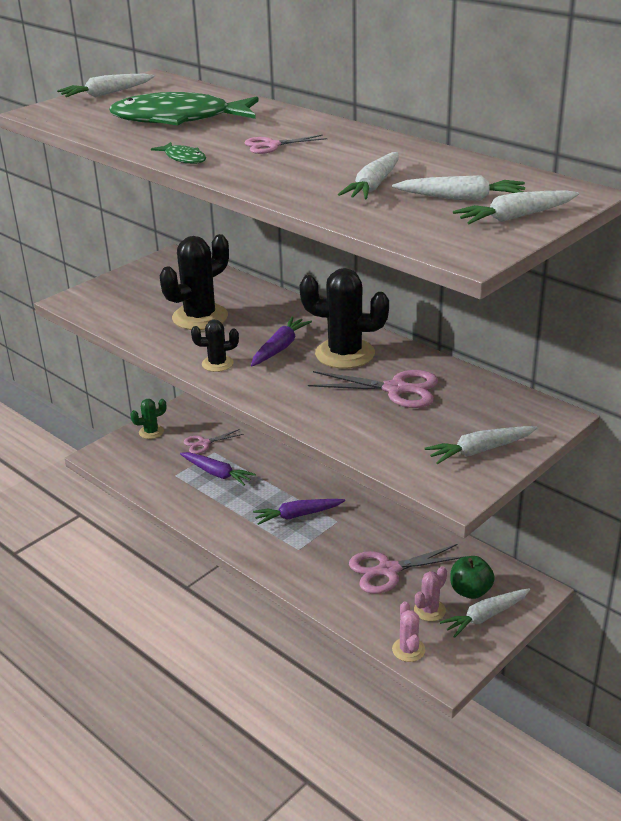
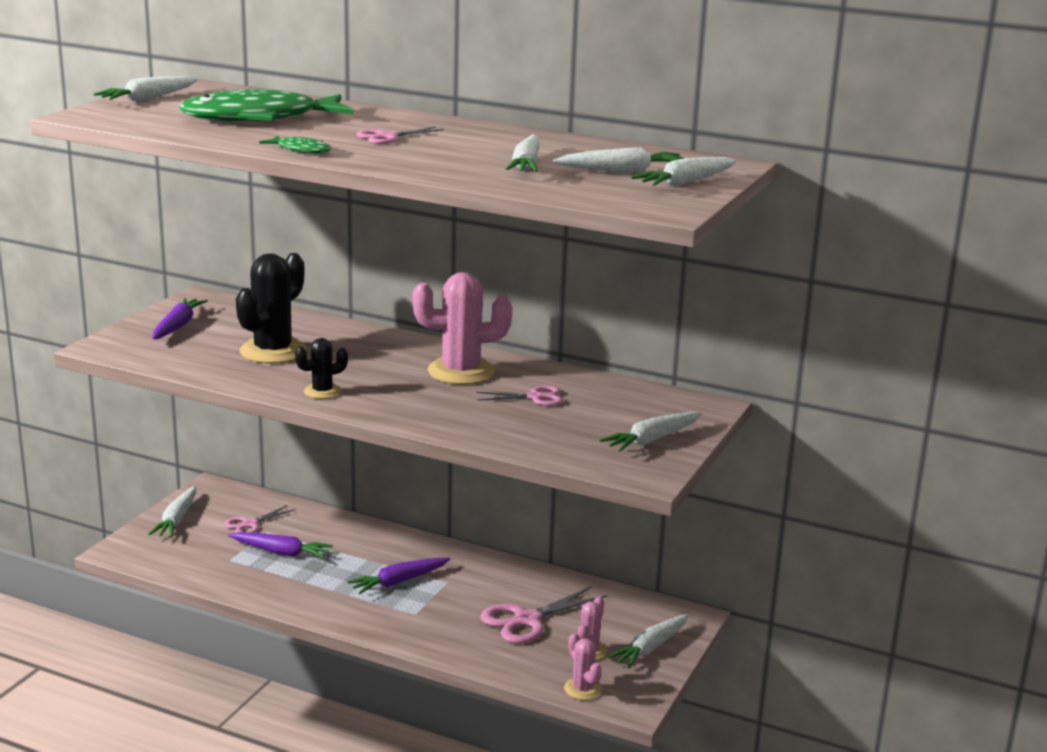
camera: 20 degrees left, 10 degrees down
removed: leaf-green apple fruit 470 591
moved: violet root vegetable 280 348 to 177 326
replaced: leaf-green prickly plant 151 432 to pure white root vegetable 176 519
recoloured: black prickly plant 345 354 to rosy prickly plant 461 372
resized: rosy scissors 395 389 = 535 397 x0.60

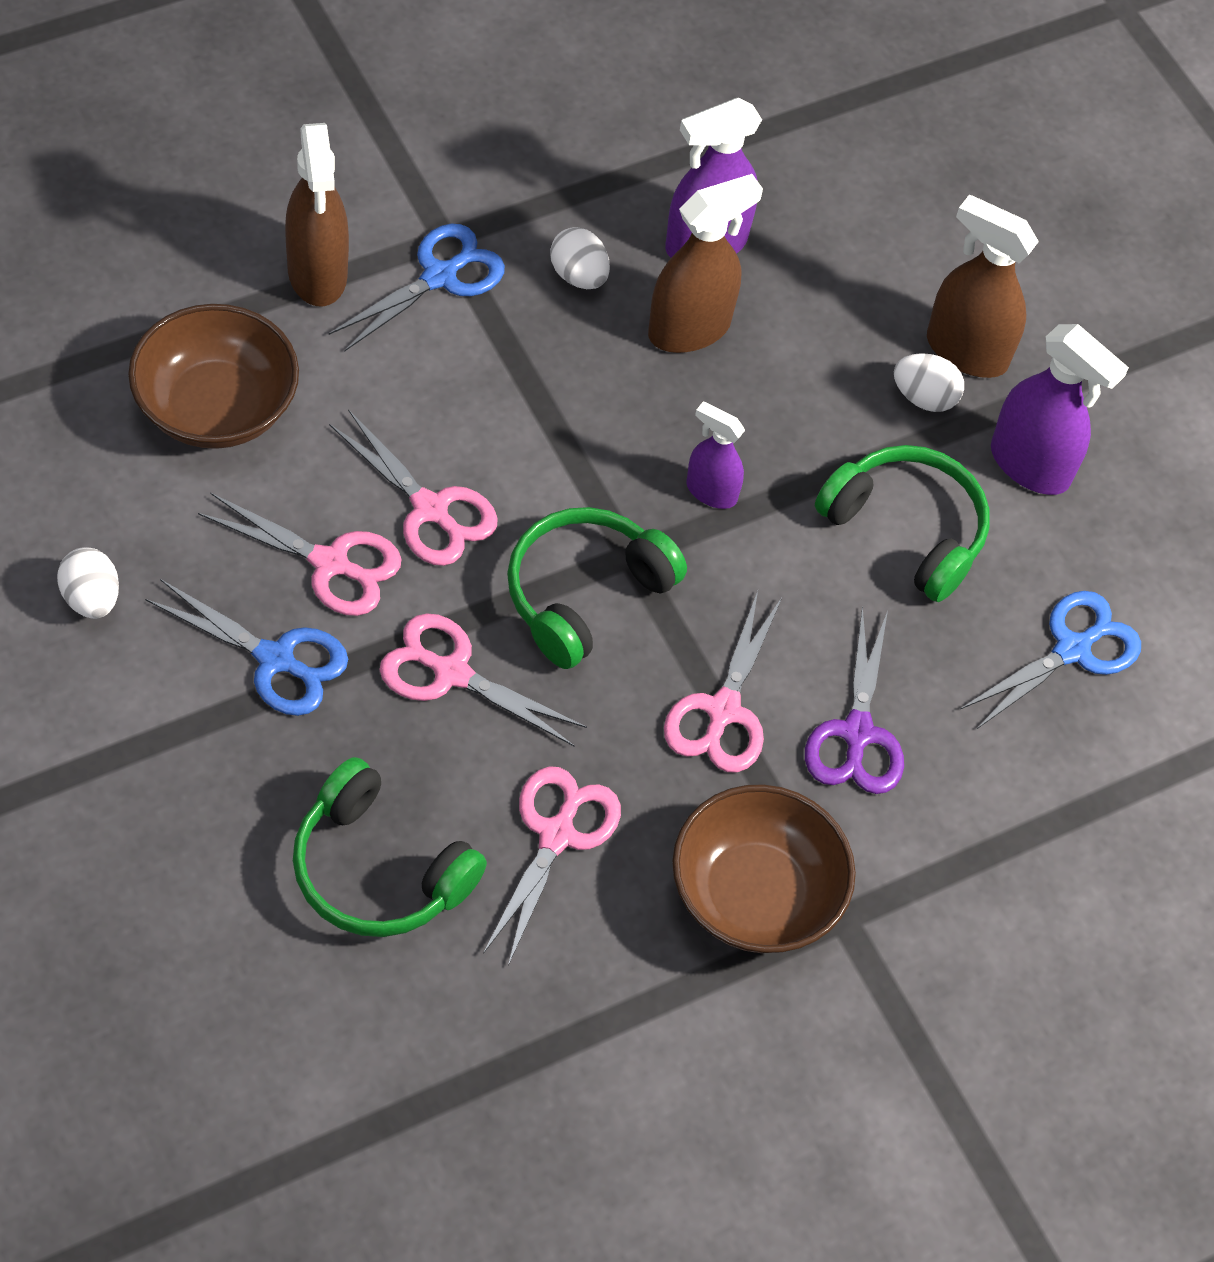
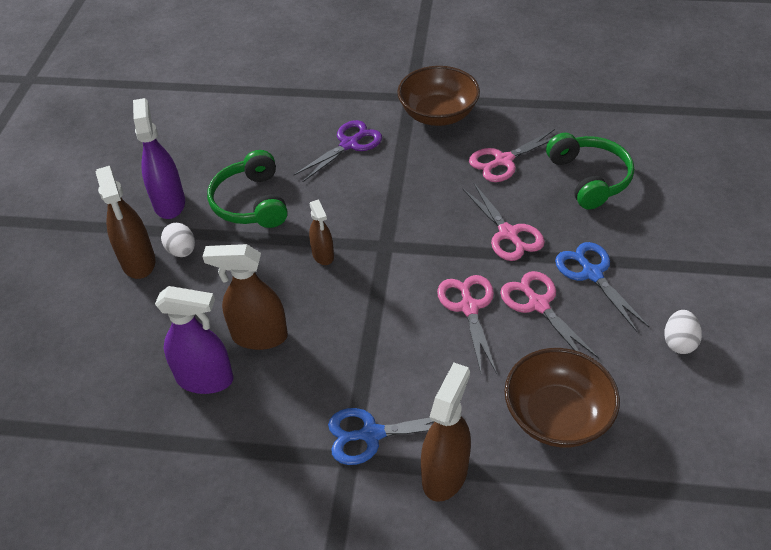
camera: 135 degrees left, 10 degrees down
removed: pure white egg shape 578 275; leaf-green over-ear headphones 585 594; rosy scissors 722 712; royal blue scissors 1073 649
recoloured: violet spray bottle 711 491 to brown spray bottle 323 255

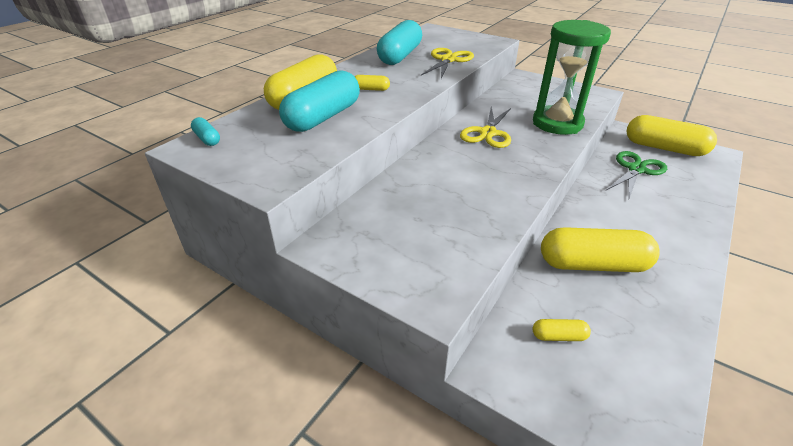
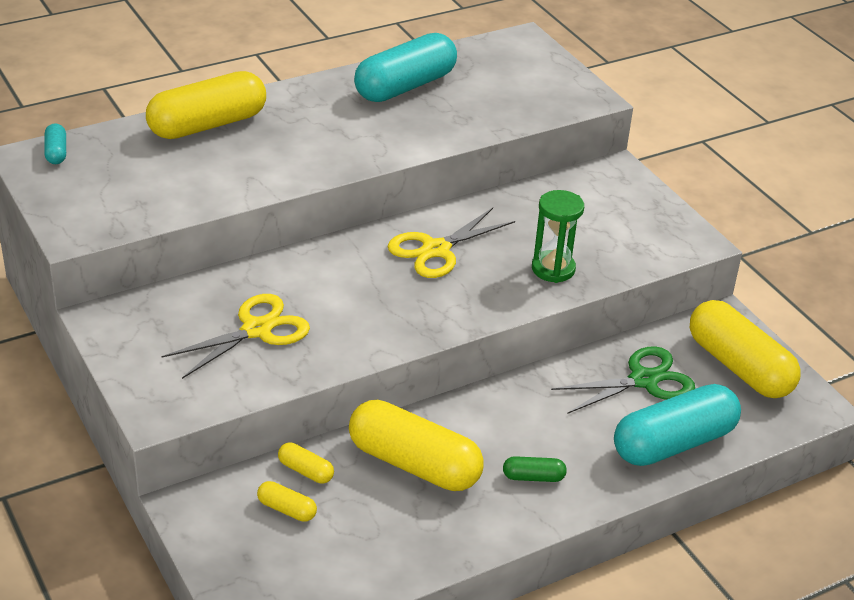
camera: 25 degrees right, 0 degrees up
added: leaf-green capsule 533 477
moved: yellow scissors 448 60 to 257 330; turquoise capsule 323 117 to 673 443; yellow capsule 371 89 to 306 471
resized: leaf-green hourglass 557 123 = 553 269 x0.57

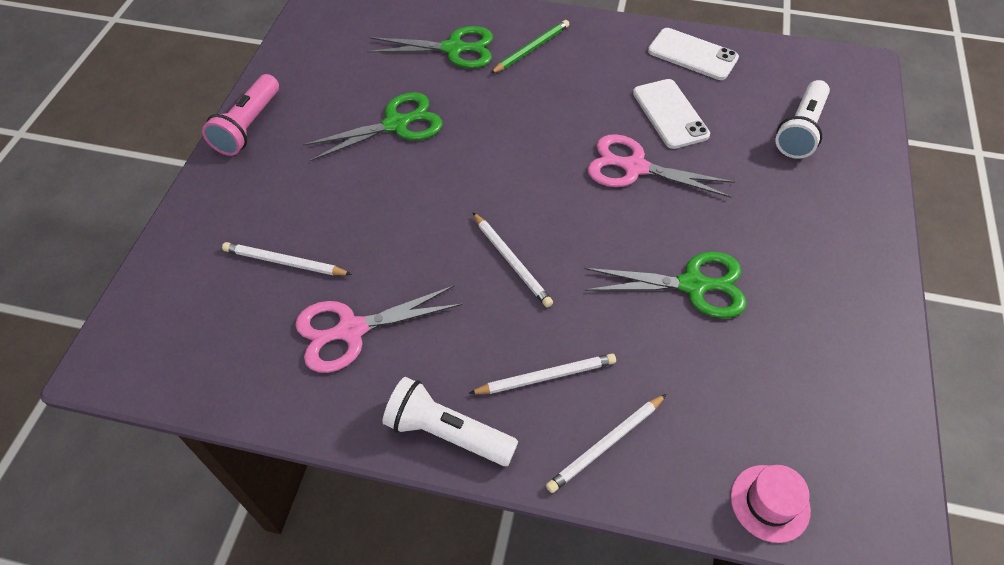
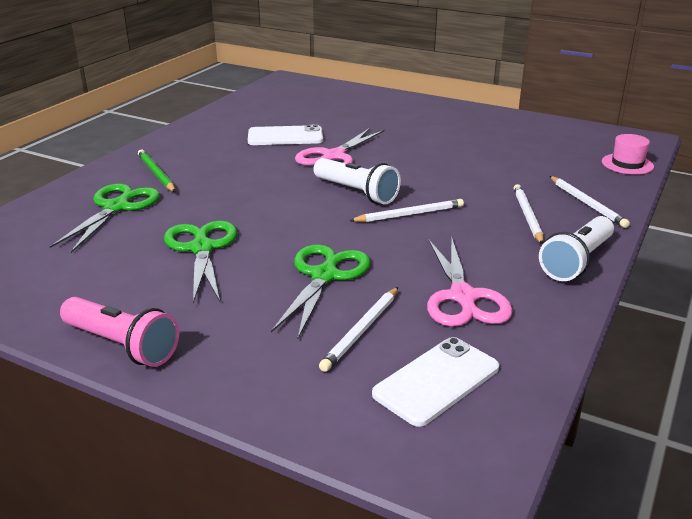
camera: 75 degrees left, 25 degrees down
moved: pure white smartphone 692 55 to 437 381; pure white flashlight 800 130 to 357 192; leaf-green scissors 692 285 to 324 276

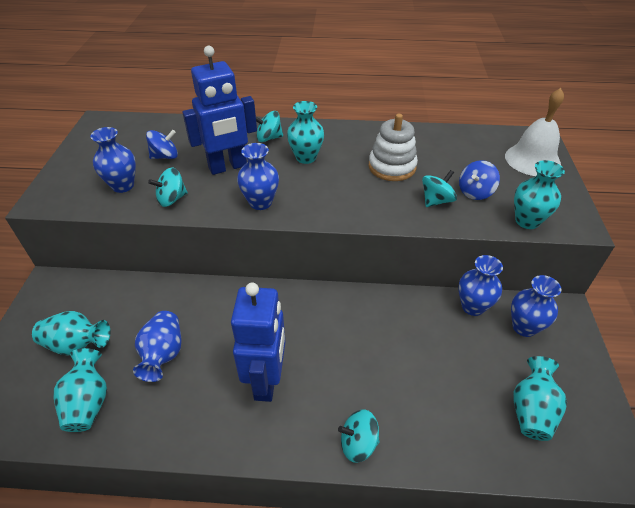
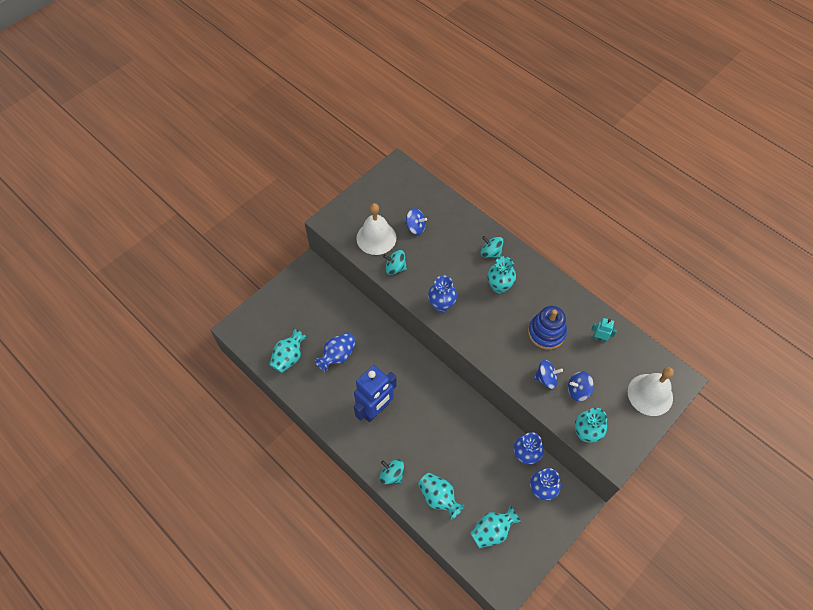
camera: 40 degrees right, 15 degrees up
removed: royal blue robot 228 167
added: turquoise robot 599 338
moved: turquoise flower vase 77 344 to 439 498
replaced: royal blue flower vase 123 186 to pure white hand bell 376 238
recoloured: pure white stacking toy 392 167 to royal blue stacking toy 546 333; turquoise whirligig 436 201 to royal blue whirligig 546 379

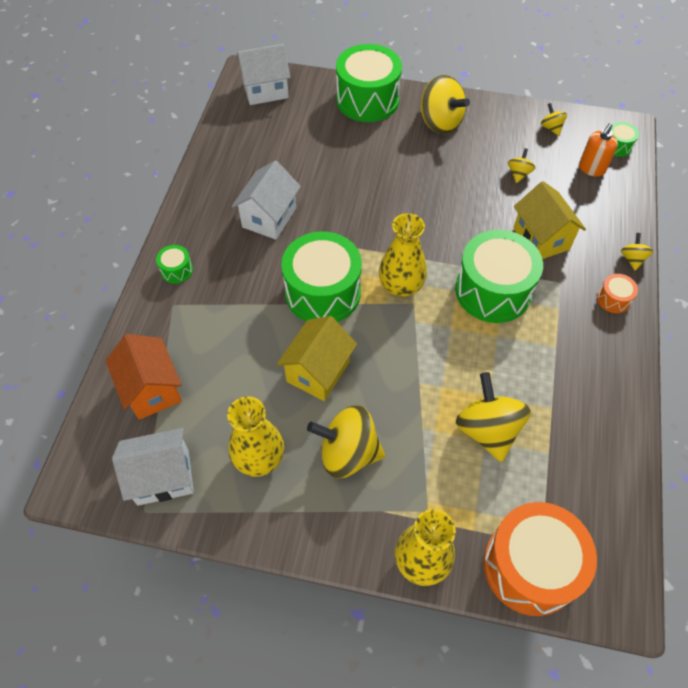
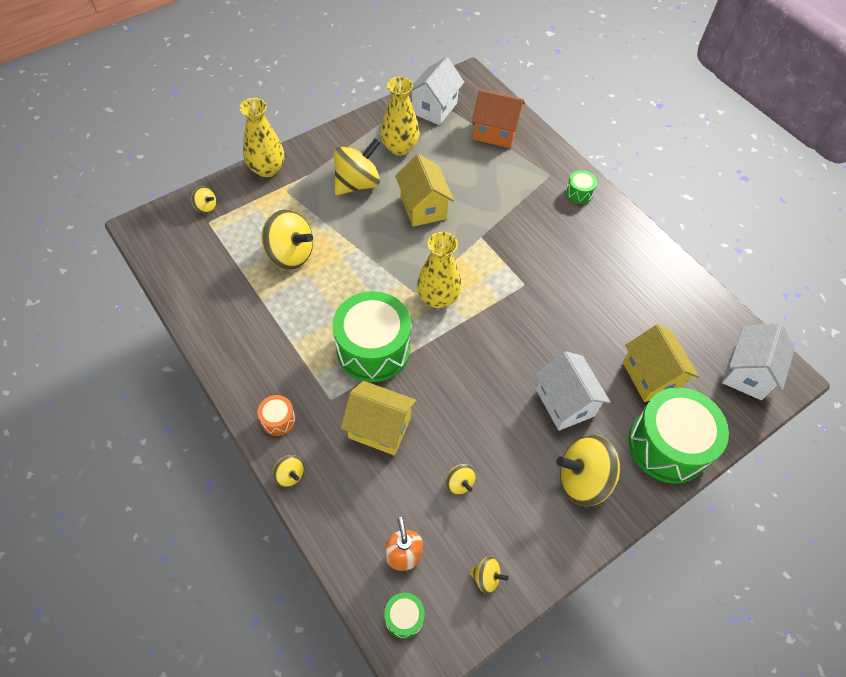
camera: 130 degrees right, 0 degrees up
removed: leaf-green toy drum 323 292
added: yellow house 650 376
moved: pure white house 269 217 to 565 403
replaced: orange-coloured toy drum 530 566 to yellow whirligig 206 207

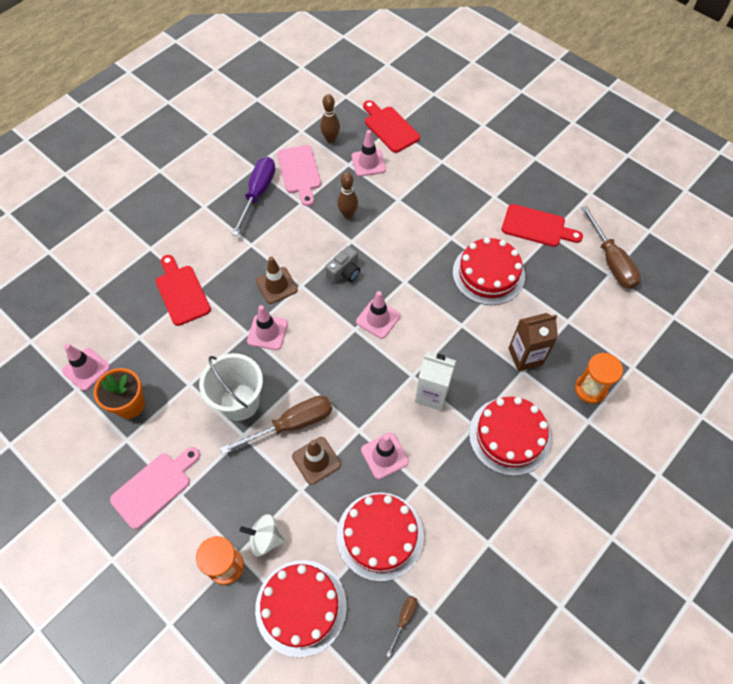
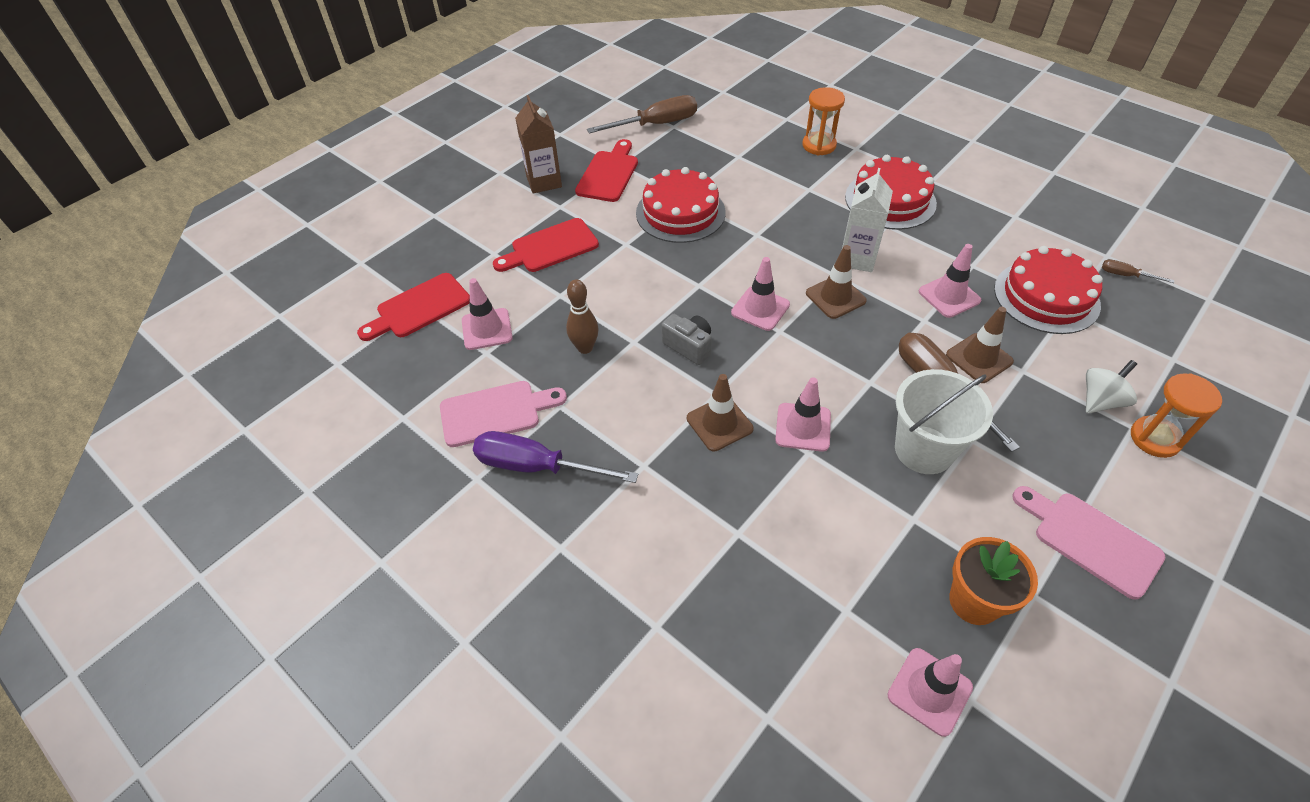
camera: 90 degrees left, 10 degrees down
removed: brown tenpin 330 139; scarlet gateau 301 607
added: brown traffic cone 835 297
moved: scarlet bread board 181 292 to 550 247; brown carton 525 356 to 544 181
turned: pure white whirligig 265 539 = 1100 401 135 degrees counterclockwise

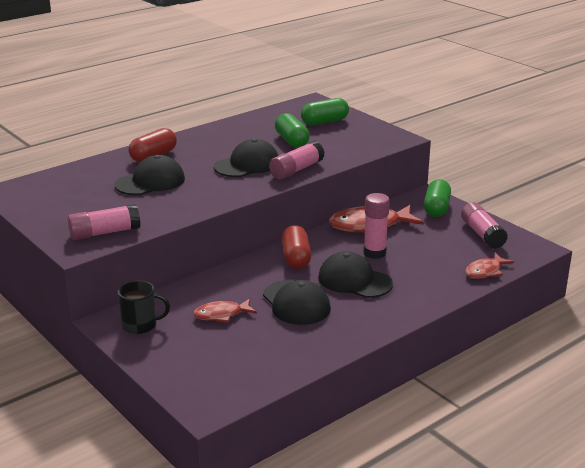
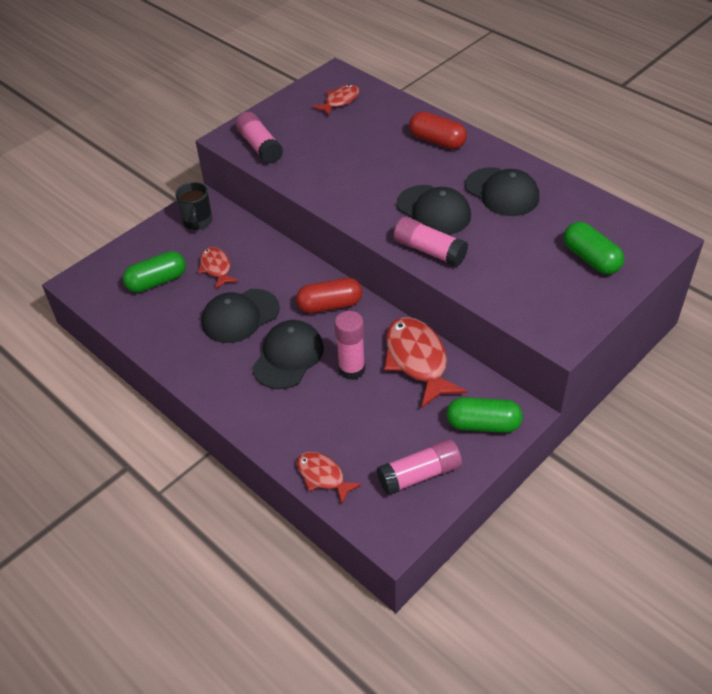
camera: 85 degrees right, 20 degrees up
added: scarlet fish figure 340 101
moved: leaf-green capsule 292 141 to 157 281; black cap 150 182 to 502 192

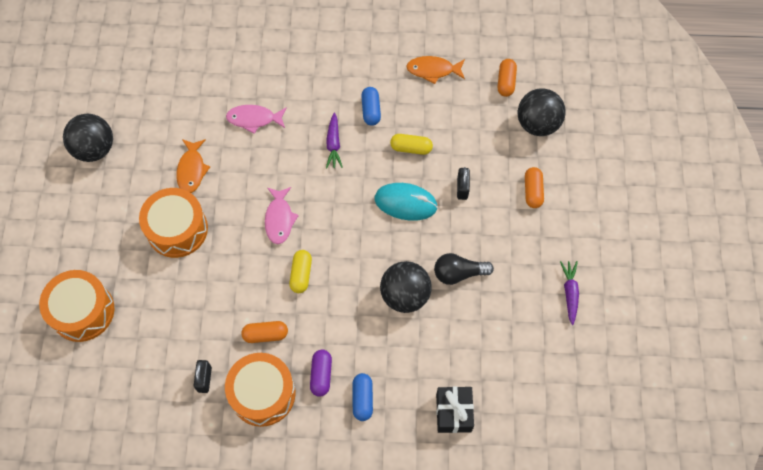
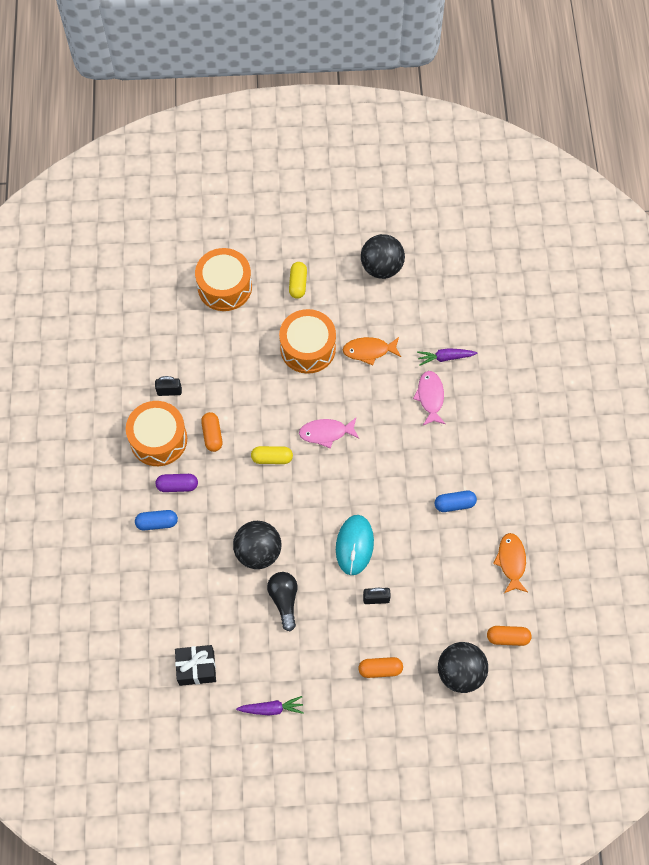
camera: 85 degrees right, 0 degrees up
moved: violet root vegetable 333 144 to 445 358; yellow capsule 411 148 to 298 284; black wrapped gift 453 413 to 196 668

